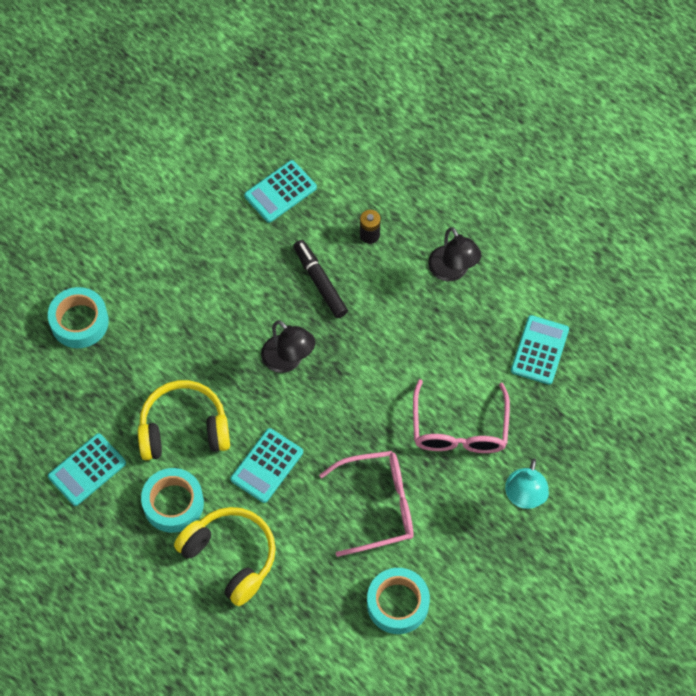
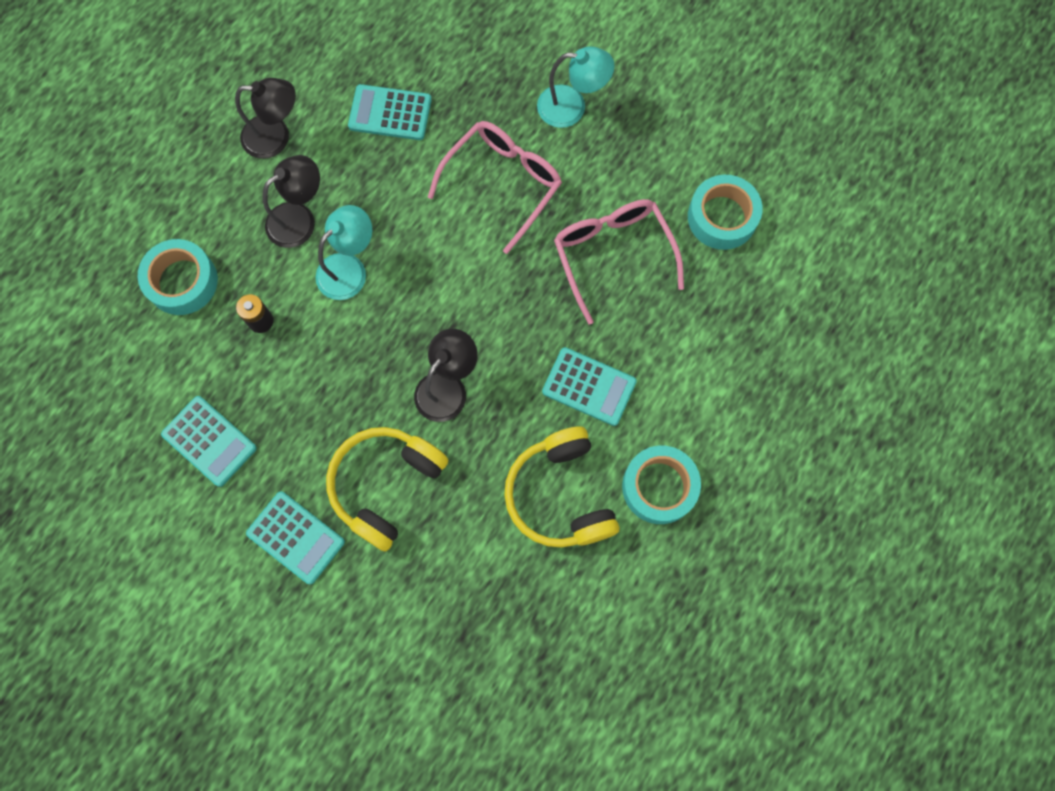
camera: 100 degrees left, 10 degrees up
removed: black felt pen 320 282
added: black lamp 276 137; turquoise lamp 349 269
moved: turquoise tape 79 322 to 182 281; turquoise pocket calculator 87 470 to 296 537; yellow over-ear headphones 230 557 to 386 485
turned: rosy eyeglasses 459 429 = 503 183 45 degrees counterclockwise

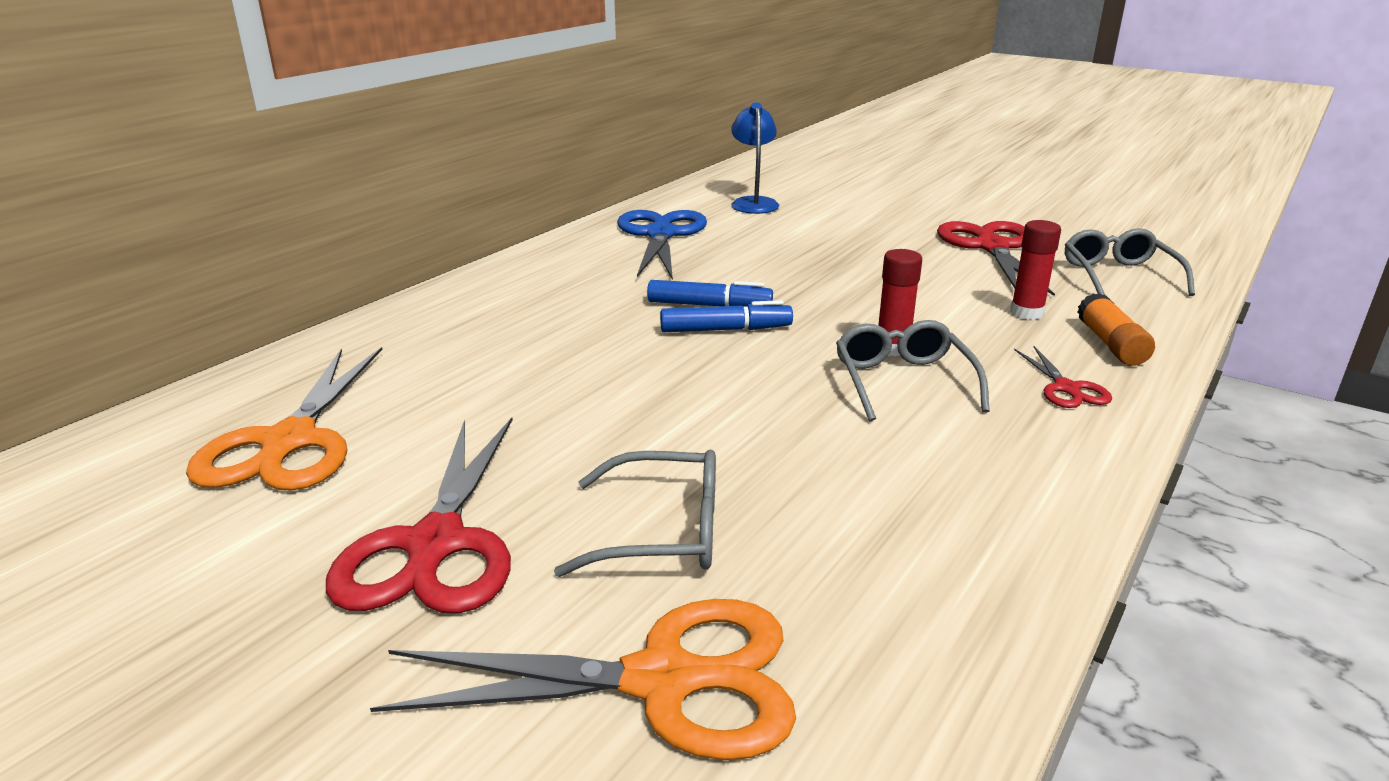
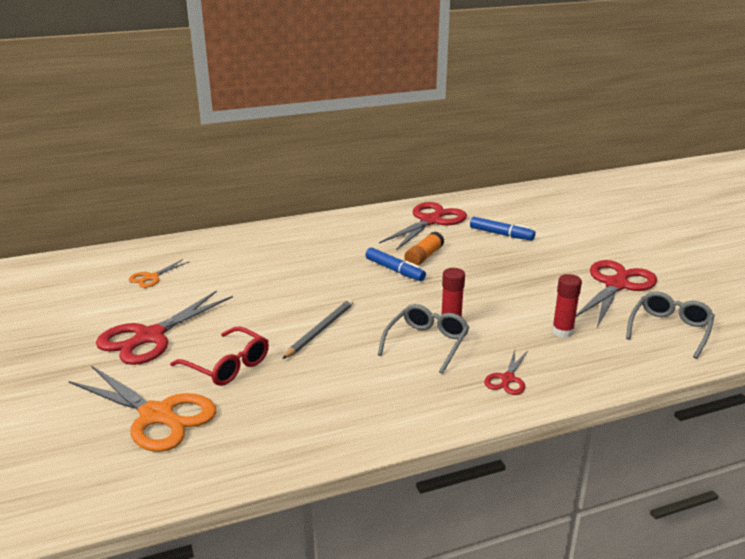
camera: 35 degrees right, 0 degrees up
removed: royal blue lamp 753 203
added: grey lead pencil 320 330
moved: orange-coloured glue stick 1111 344 to 424 257; royal blue felt pen 726 329 to 501 234
recoloured: royal blue scissors 661 235 to scarlet scissors 430 221; grey eyeglasses 662 532 to scarlet eyeglasses 227 365
resized: orange-coloured scissors 289 442 = 151 277 x0.50

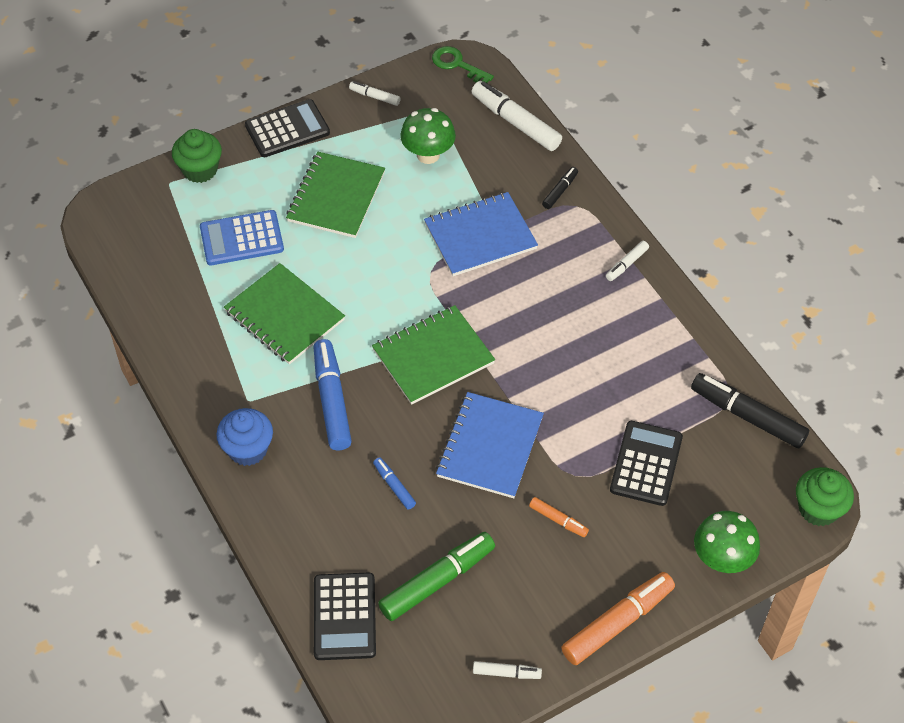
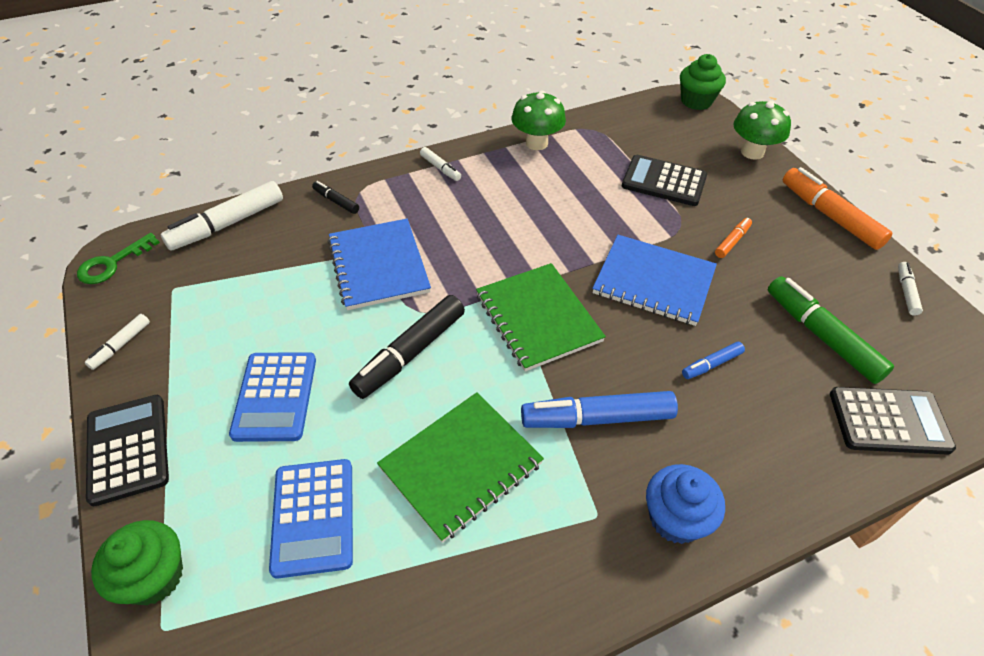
camera: 85 degrees left, 5 degrees down
moved: leaf-green fungus 428 155 to 536 143; black felt pen 747 416 to 410 353
replaced: leaf-green notepad 336 197 to royal blue pocket calculator 275 396

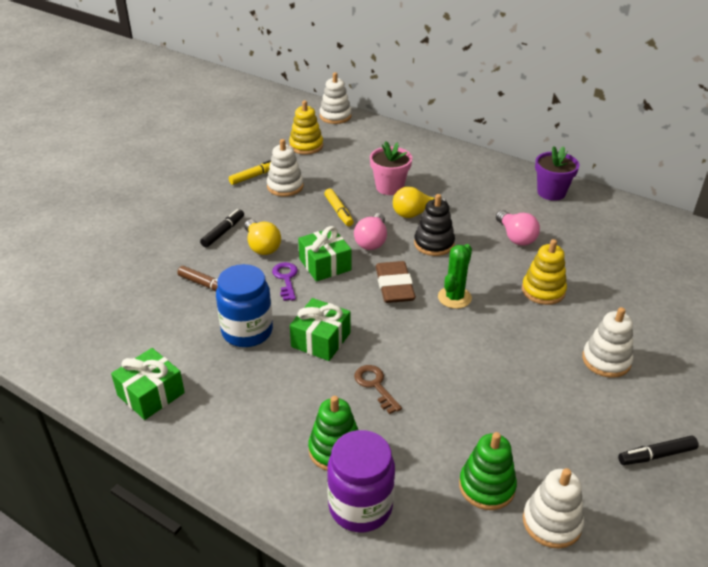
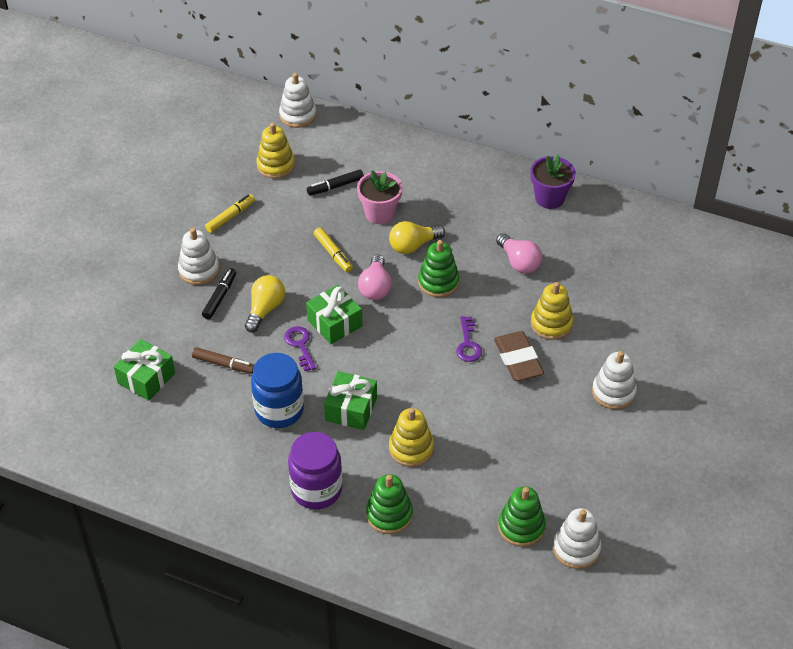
camera: 10 degrees left, 10 degrees up
moved: pure white stacking toy 285 186 to 199 270; brown eraser 394 286 to 518 359; leaf-green wrapped gift 151 394 to 146 378; violet jam jar 360 506 to 316 489; black felt pen 656 455 to 335 186
replaced: leaf-green prickly plant 454 297 to violet key 468 344; brown key 375 385 to yellow stacking toy 411 448
recoloured: black stacking toy 434 244 to leaf-green stacking toy 438 282
turned: yellow lightbulb 262 246 = 265 309 120 degrees counterclockwise

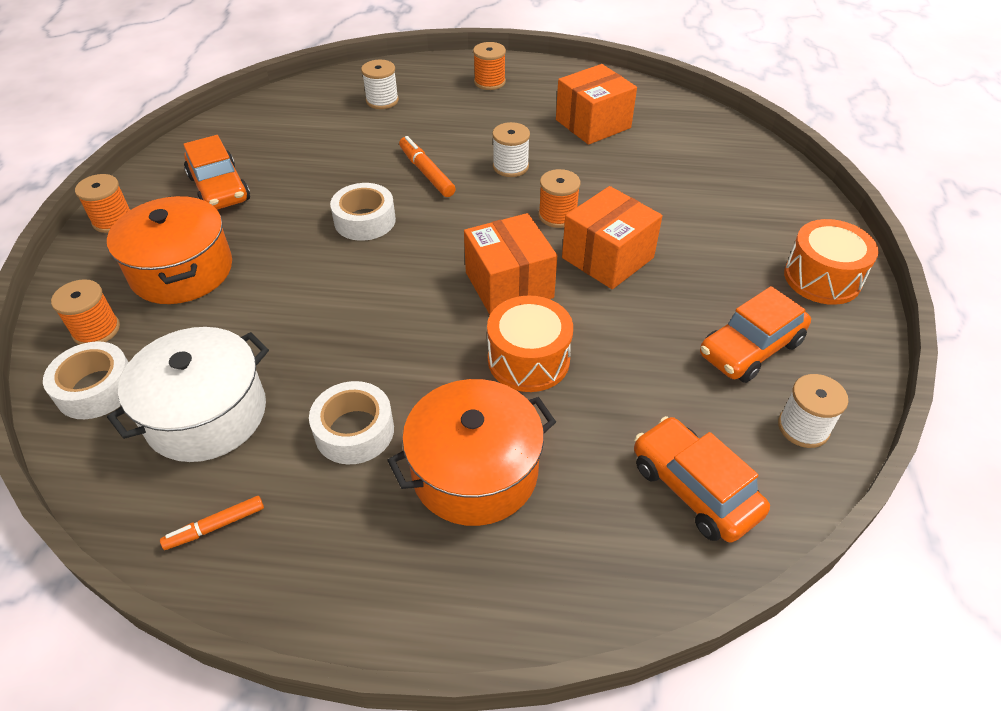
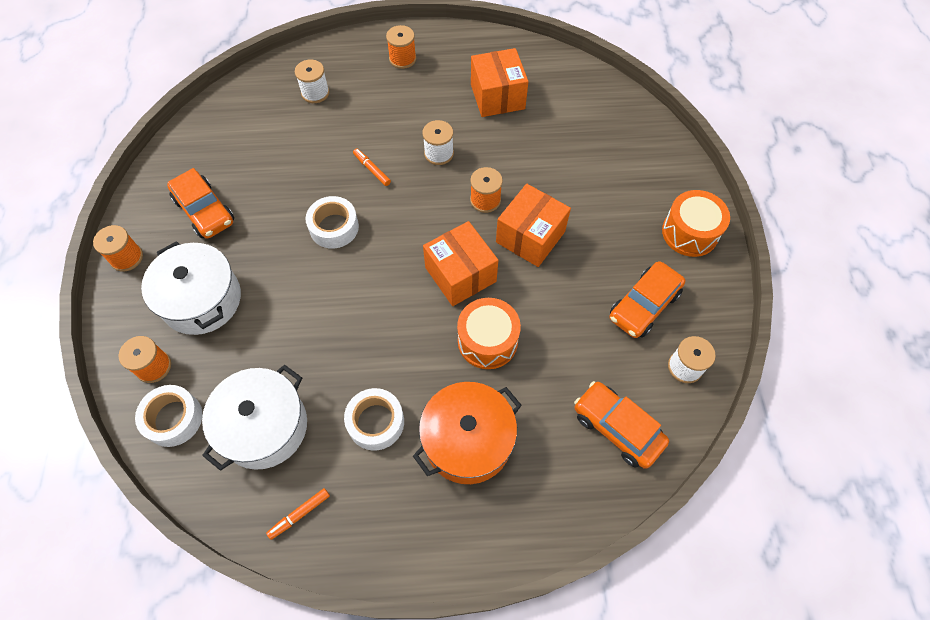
camera: 10 degrees left, 15 degrees up
recoloured: orange-coloured cooking pot 182 271 to pure white cooking pot 202 300
turned: orange-coloured box 593 124 = 497 96 60 degrees counterclockwise
resized: orange-coloured felt pen 426 173 = 372 169 x0.66

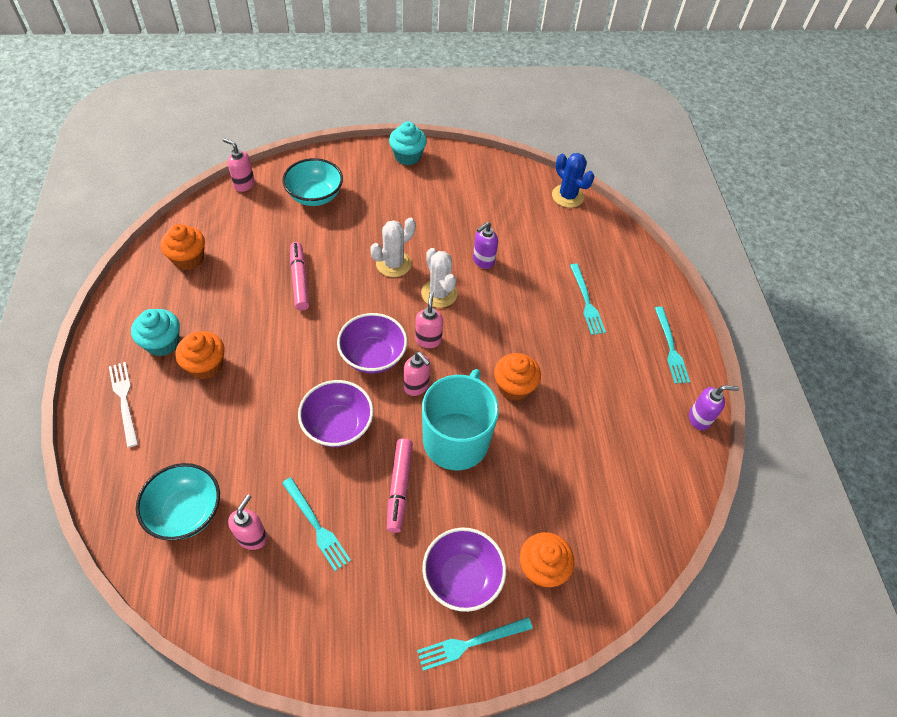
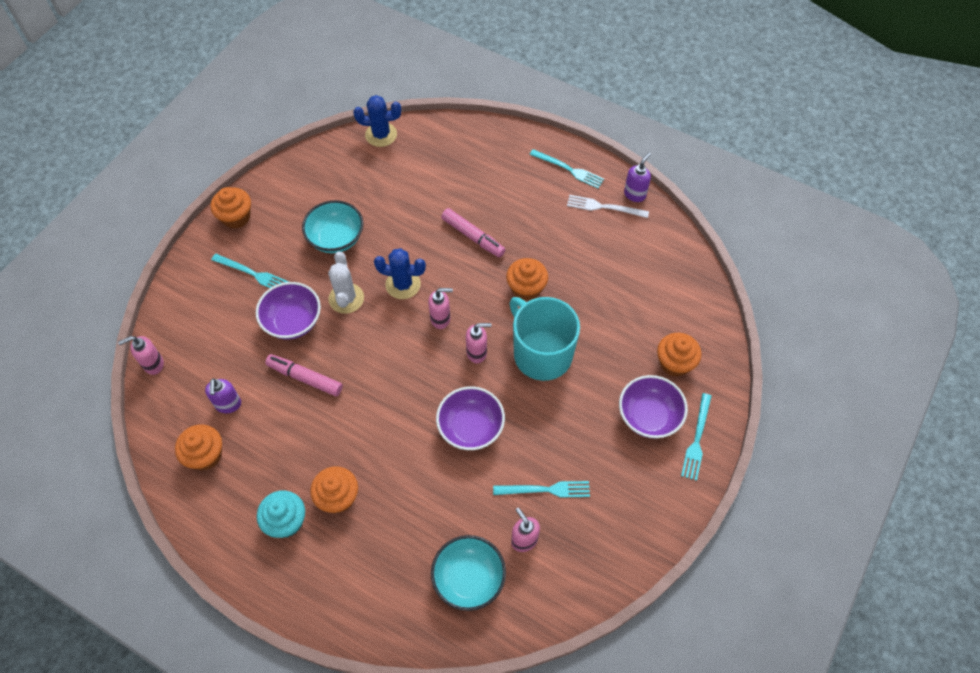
camera: 50 degrees left, 5 degrees up
moved: turquoise serving bowl 315 196 to 336 238; violet soap dispenser 483 261 to 228 405; turquoise dinner fork 586 301 to 252 274; violet serving bowl 373 356 to 293 321; pure white dinner fork 124 400 to 604 207; rosy felt pen 399 487 to 473 236
recoloured: turquoise muffin 407 156 to orange-coloured muffin 236 217; pure white prickly plant 439 293 to royal blue prickly plant 403 284
turned: rosy soap dispenser 428 340 = 441 319 135 degrees clockwise

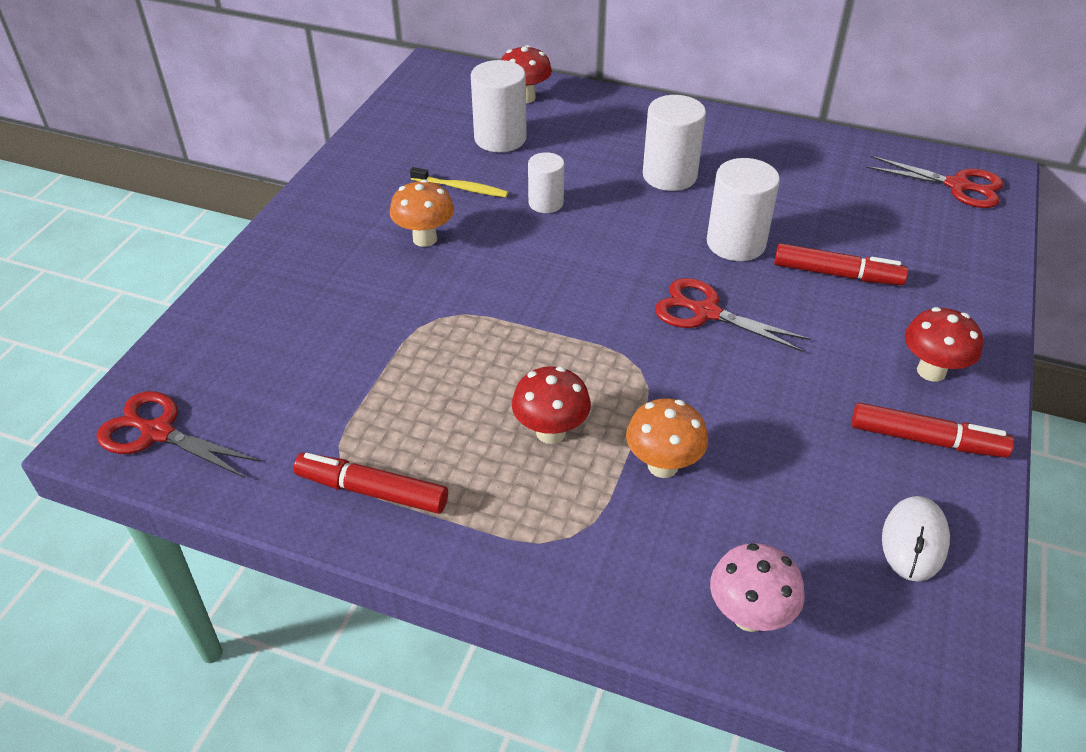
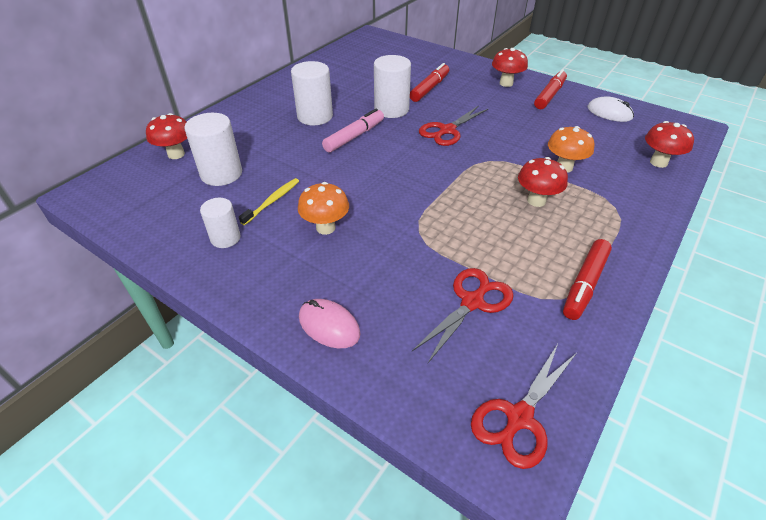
camera: 75 degrees left, 0 degrees up
added: rosy felt pen 354 136; rosy computer mouse 329 325
moved: pure white cylinder 546 203 to 225 238; scarlet scissors 958 186 to 472 302
recoloured: rosy fungus 749 616 to scarlet fungus 658 162

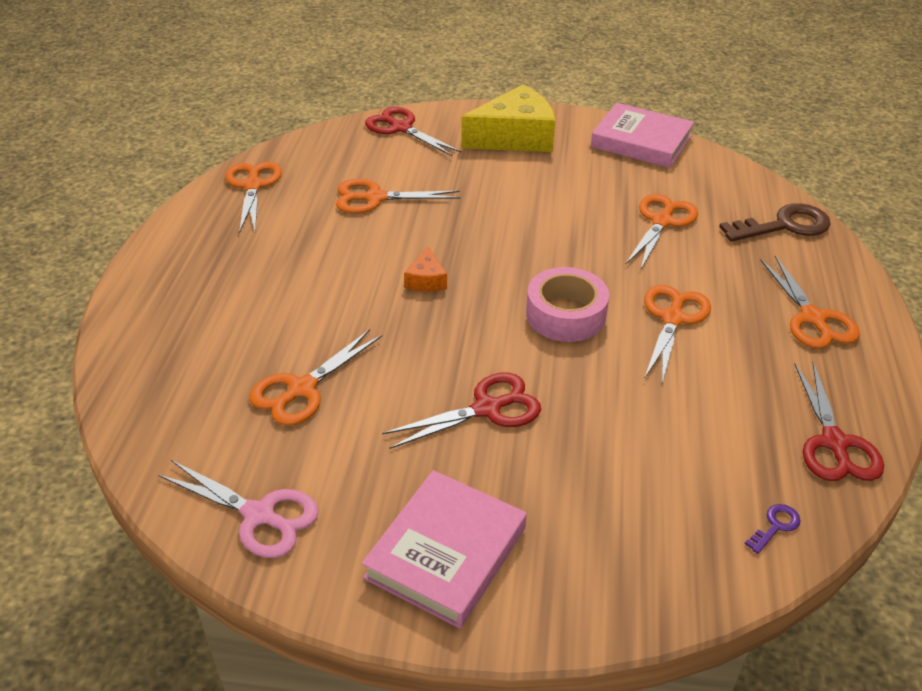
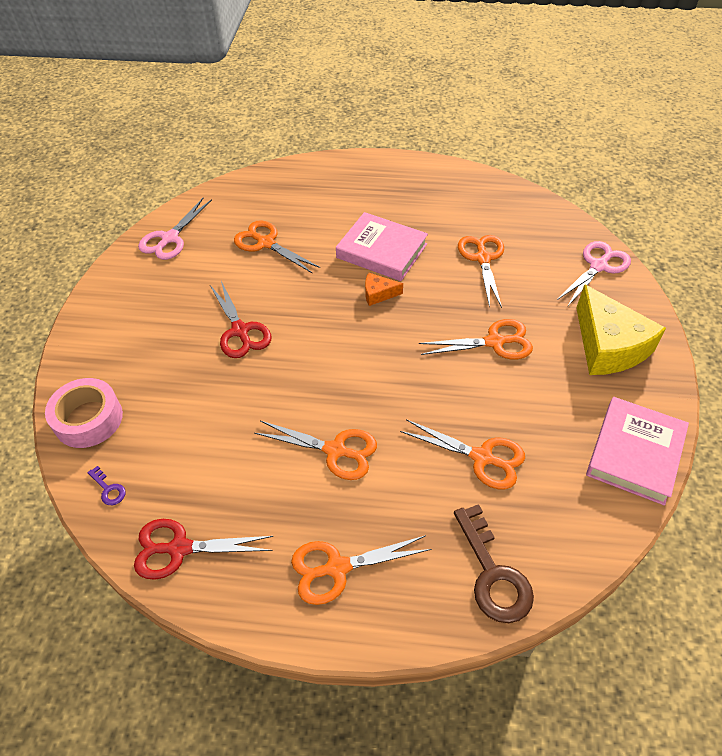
camera: 90 degrees right, 10 degrees up
moved: orange-coloured scissors 253 186 to 494 342; rosy tape 565 315 to 88 419; rosy hardcover 446 553 to 381 251
recoloured: scarlet scissors 401 128 to rosy scissors 598 266

